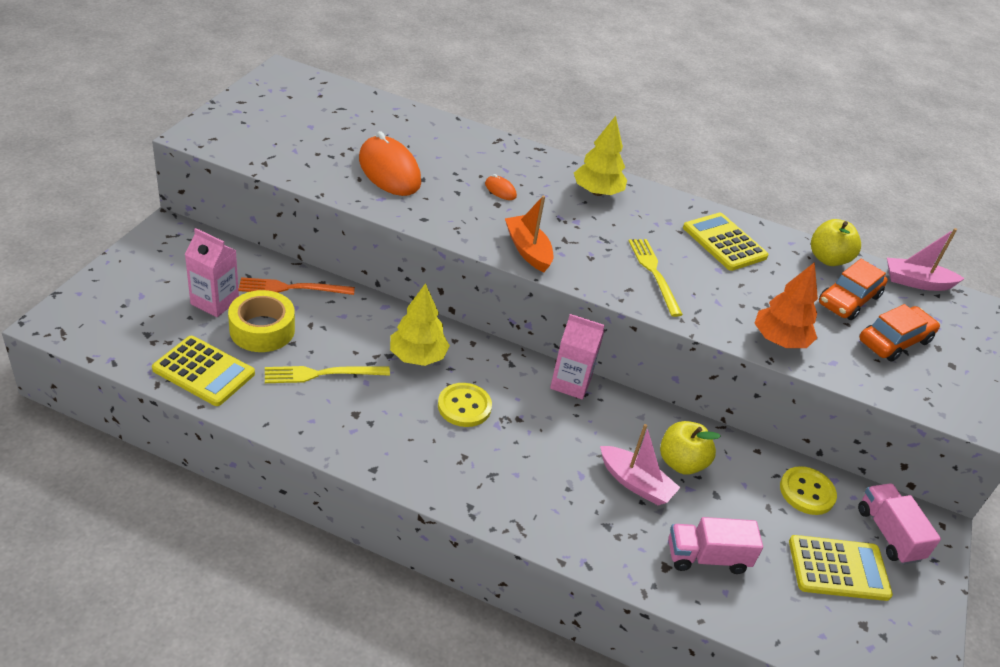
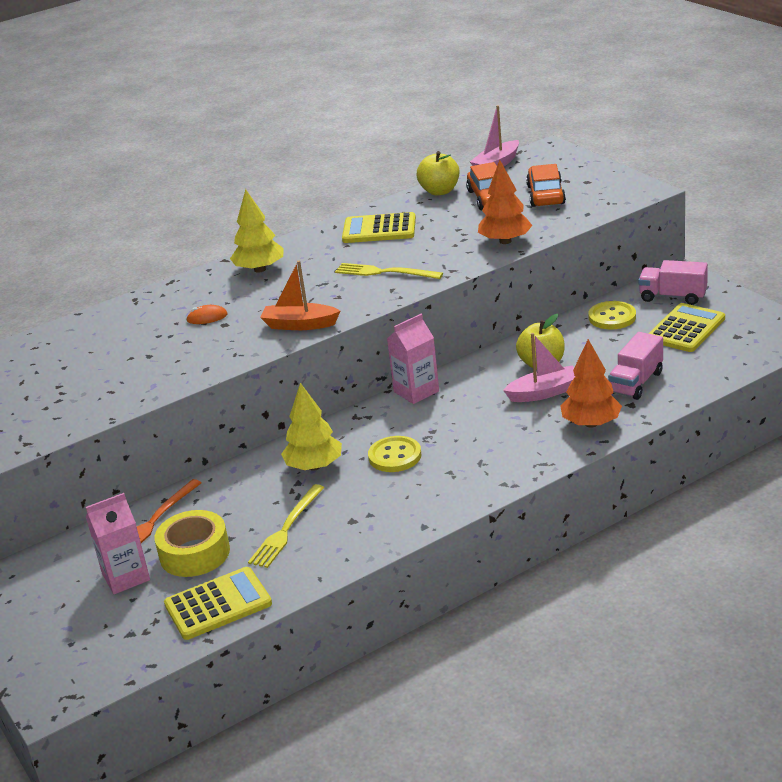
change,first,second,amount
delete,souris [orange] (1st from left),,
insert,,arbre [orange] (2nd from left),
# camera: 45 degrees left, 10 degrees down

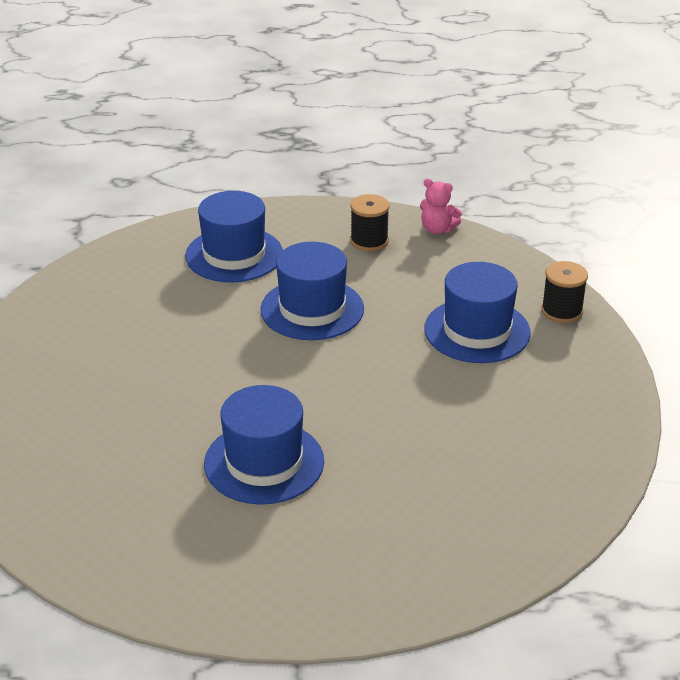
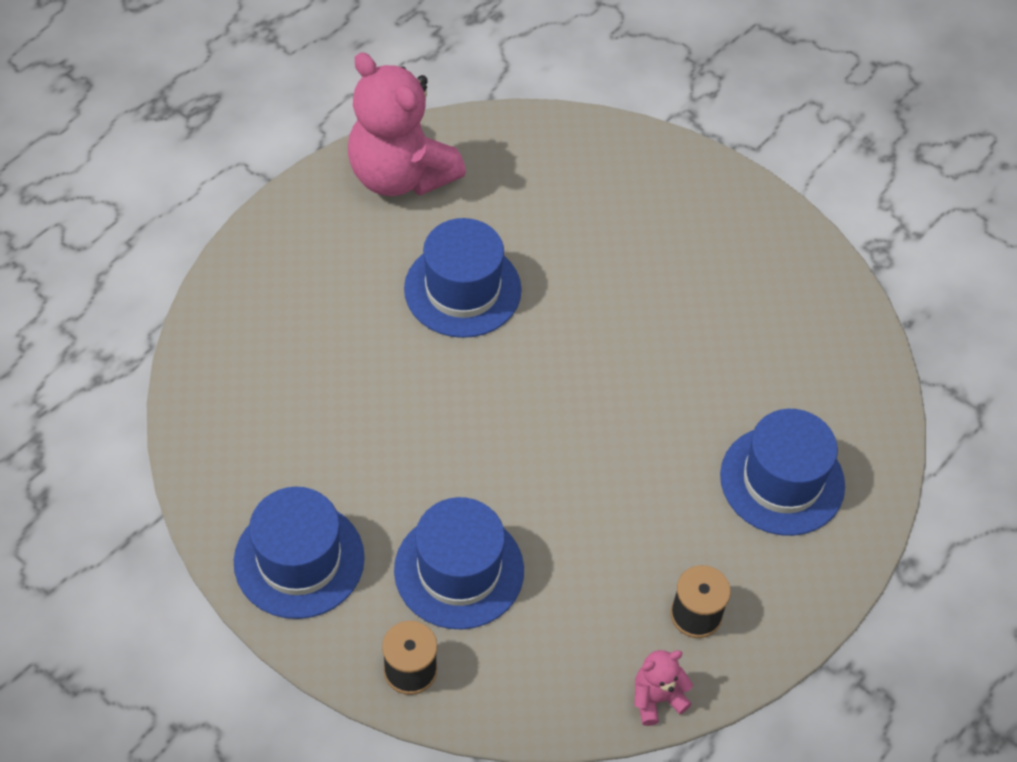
change,first,second,amount
insert,,ours en peluche [rose] (1st from left),
move,chapeau [bleu] (3rd from left in the first image),chapeau [bleu] (1st from left),
# camera: 130 degrees right, 20 degrees up

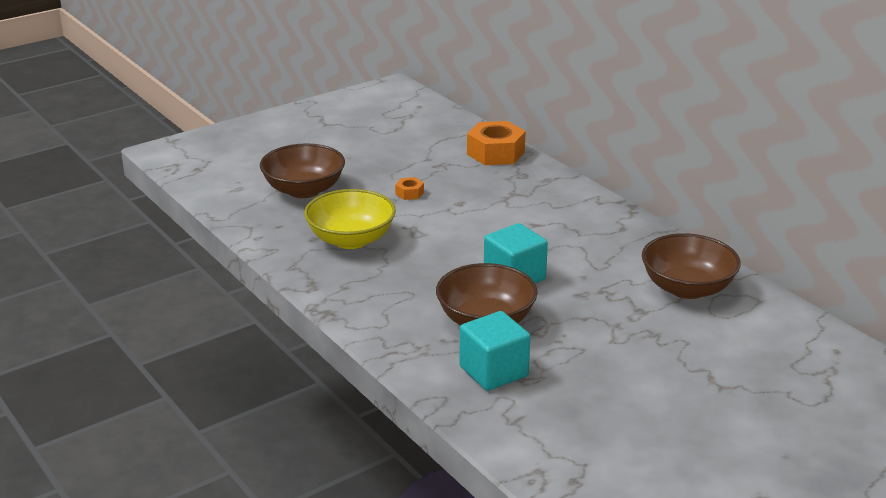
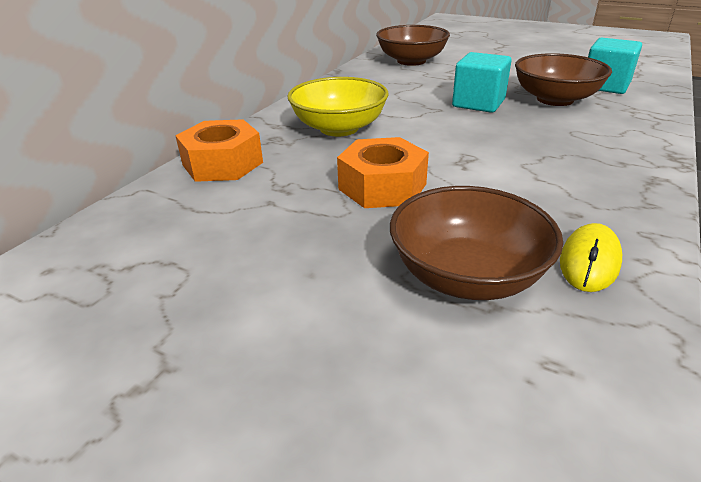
change,first,second,amount
insert,,souris [jaune],
move,bol [jaune],,
resize,écrou [orange] (1st from left in the first image),écrou [orange] (2nd from left),x2.15
# camera: 115 degrees left, 5 degrees up

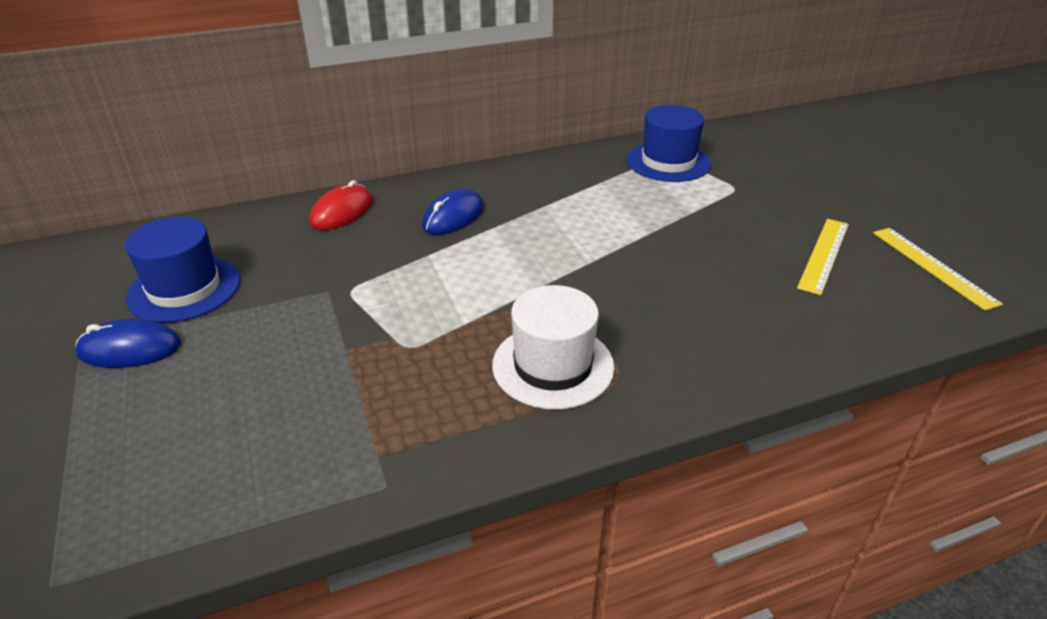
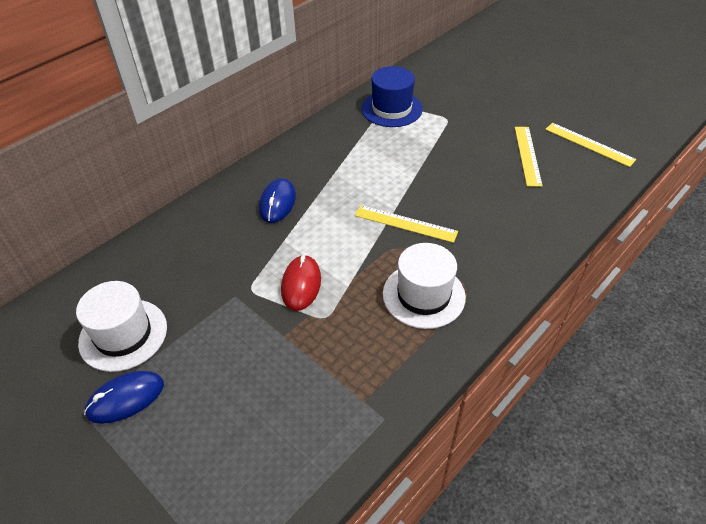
change,first,second,amount
insert,,règle [jaune] (1st from left),
move,souris [rouge],,
recolor,chapeau [bleu] (1st from left),chapeau [blanc] (1st from left),
# camera: 25 degrees left, 10 degrees up

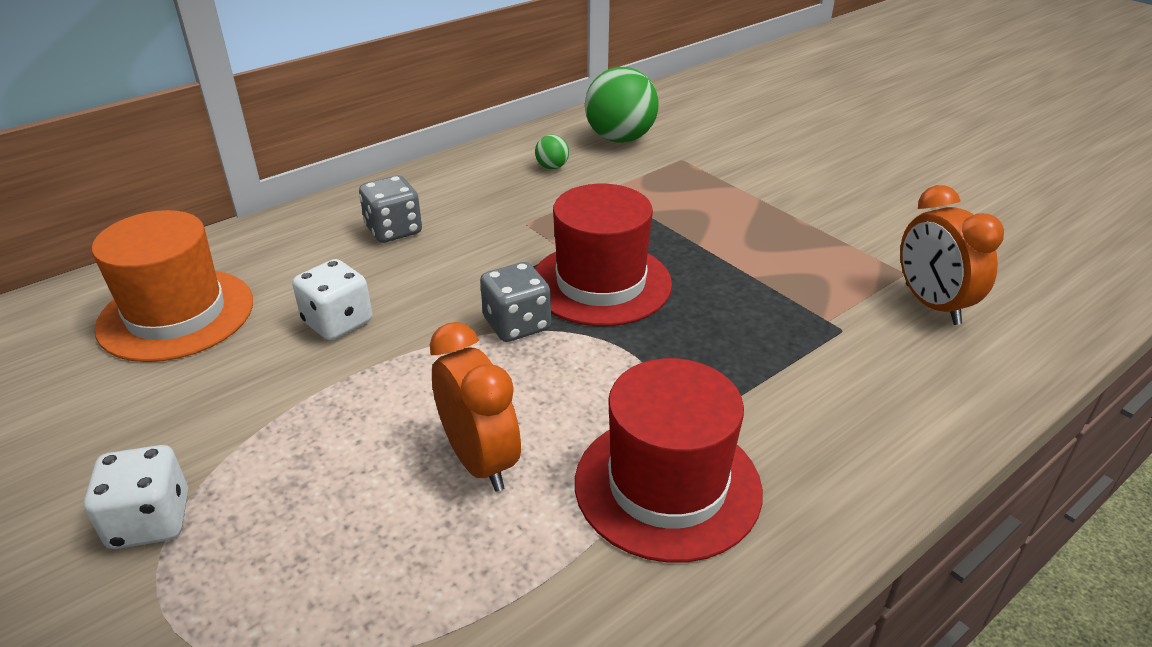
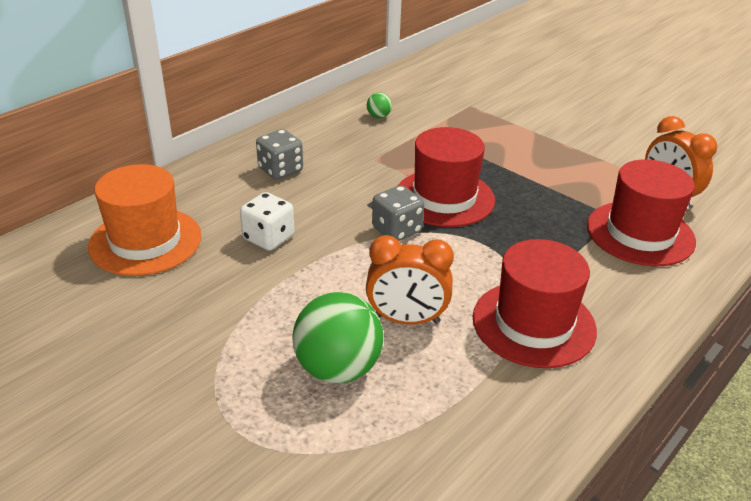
change,first,second,amount
delete,dé [blanc] (1st from left),,
insert,,chapeau [rouge] (3rd from left),
move,balle [vert] (2nd from left in the first image),balle [vert] (1st from left),
rotate,réveil [orange] (1st from left),,135 degrees clockwise
# camera: 10 degrees left, 0 degrees up

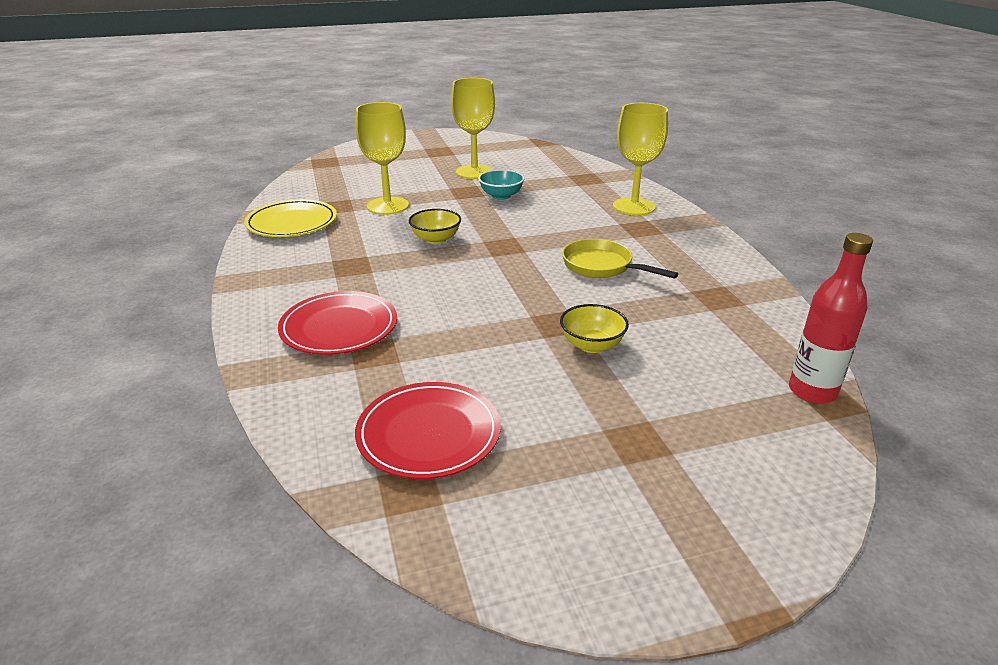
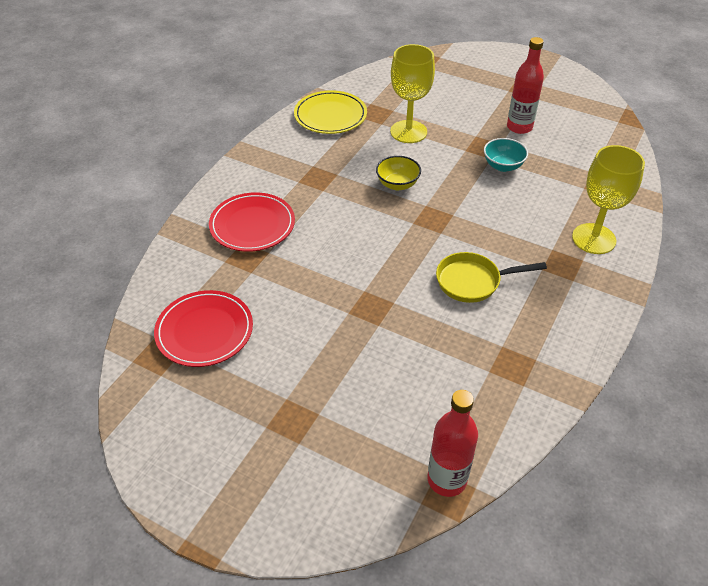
change,first,second,amount
delete,bol [jaune] (2nd from left),,
replace,verre à pied [jaune] (2nd from left),bouteille [rouge] (2nd from left),
rotate,poêle [jaune],,90 degrees counterclockwise
# camera: 45 degrees right, 15 degrees up

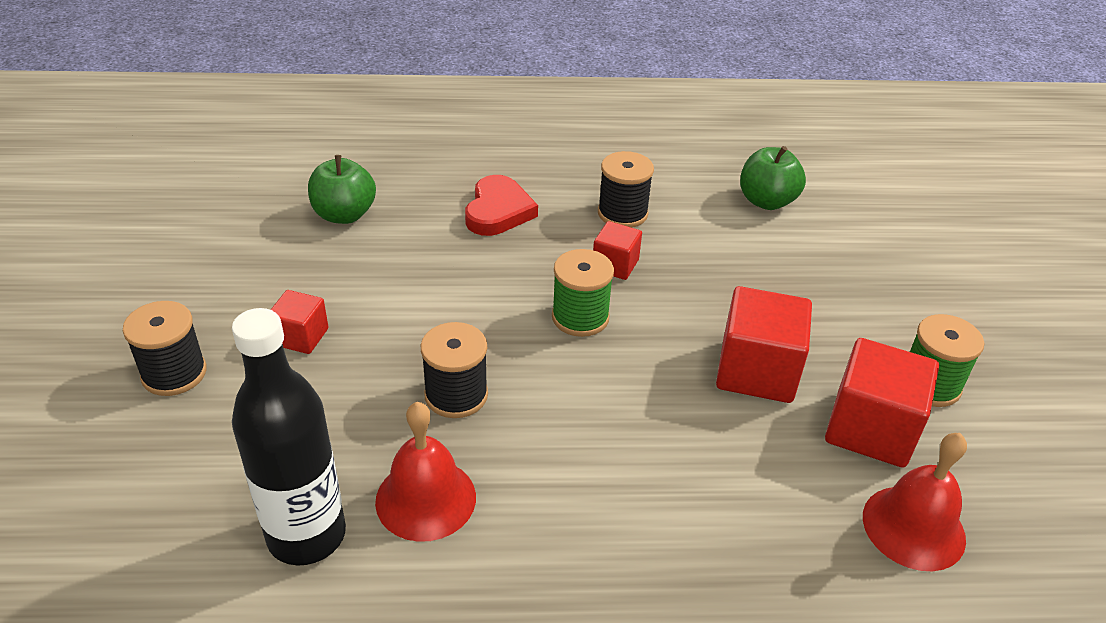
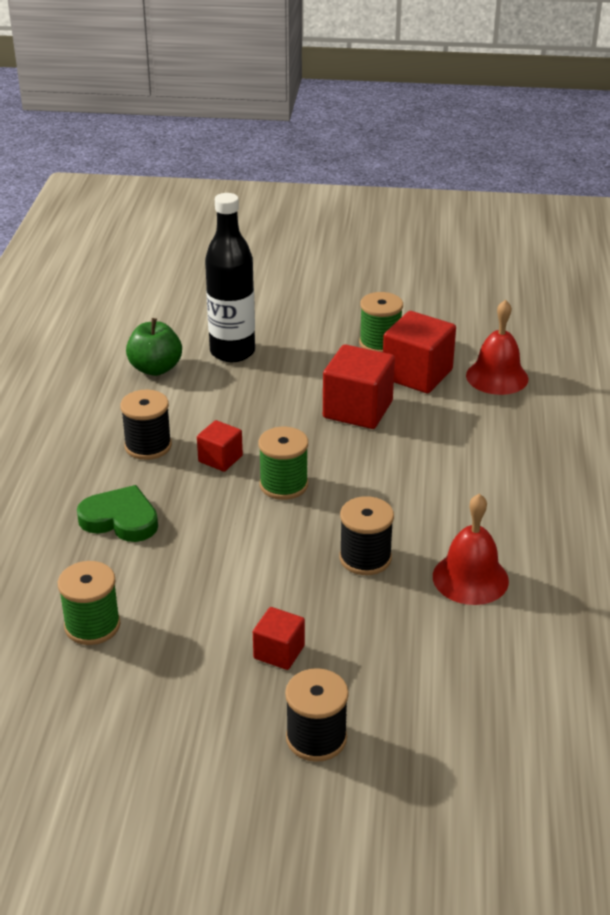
change,first,second,amount
move,bouteille [noir],,
replace,pomme [vert] (1st from left),bobine [vert] (1st from left),
recolor,cœur [rouge],cœur [vert],
# camera: 80 degrees left, 5 degrees down

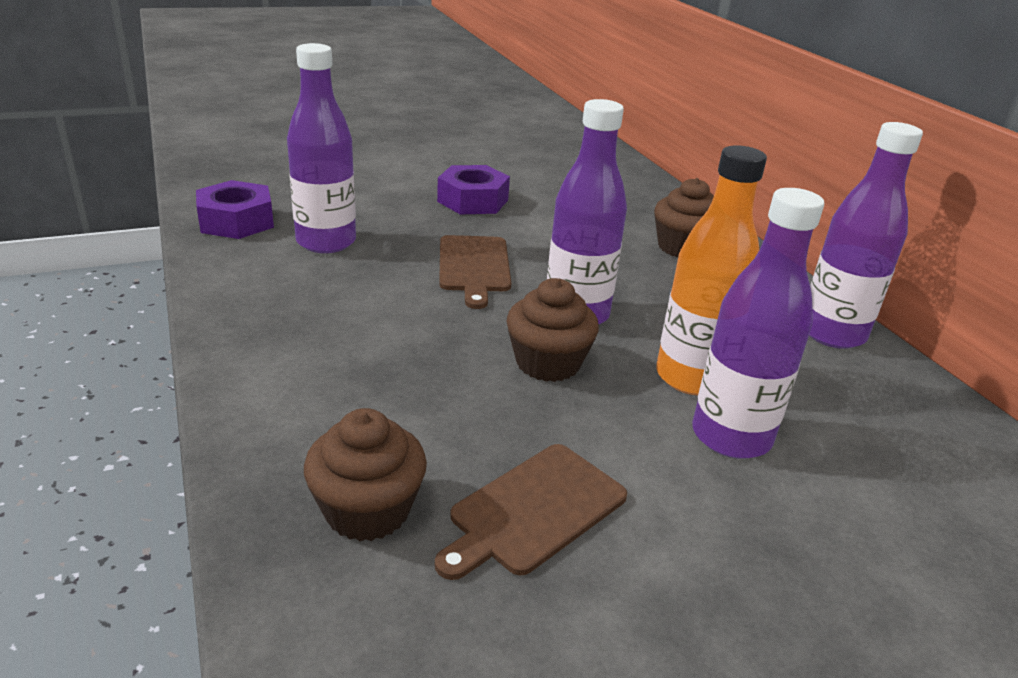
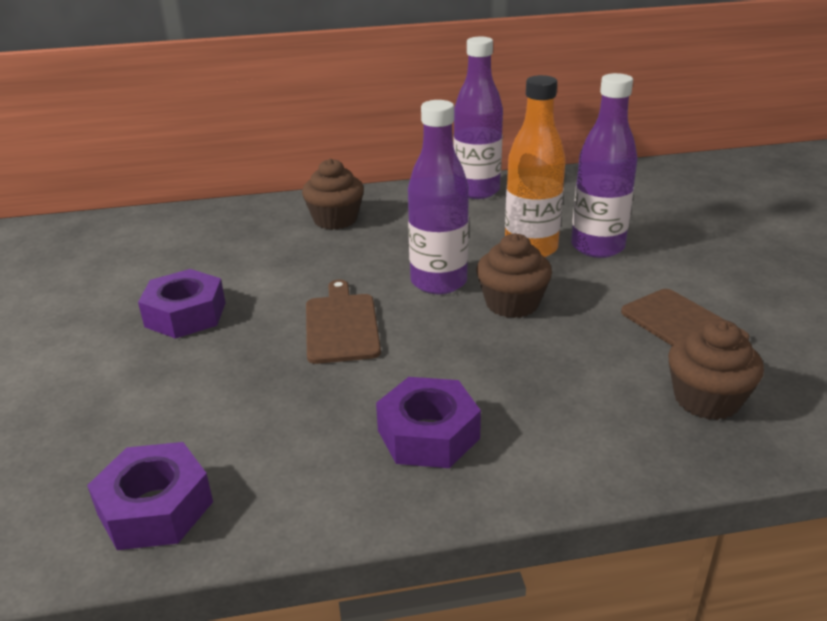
change,first,second,amount
delete,bouteille [violet] (1st from left),,
insert,,écrou [violet] (3rd from left),
rotate,planche à découper [marron] (1st from left),,105 degrees counterclockwise
# camera: 75 degrees left, 0 degrees up

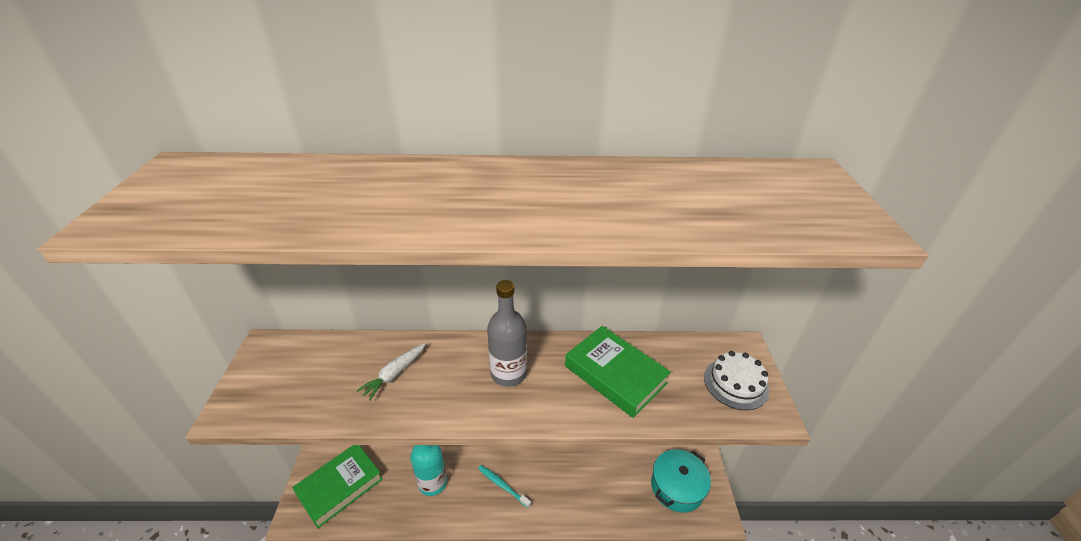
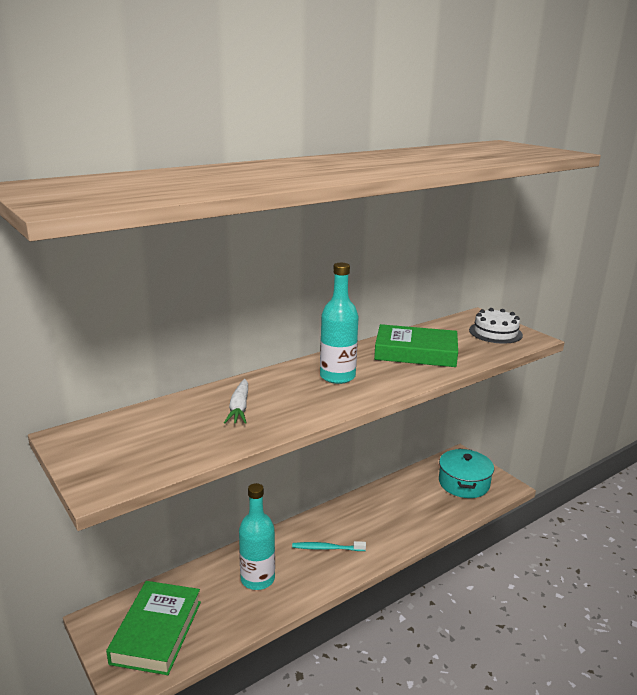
change,first,second,amount
recolor,bouteille [gris],bouteille [turquoise] (2nd from left),
# camera: 35 degrees left, 15 degrees down

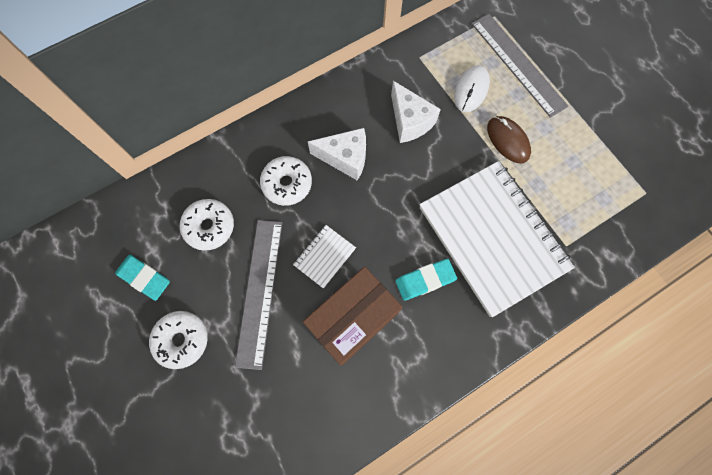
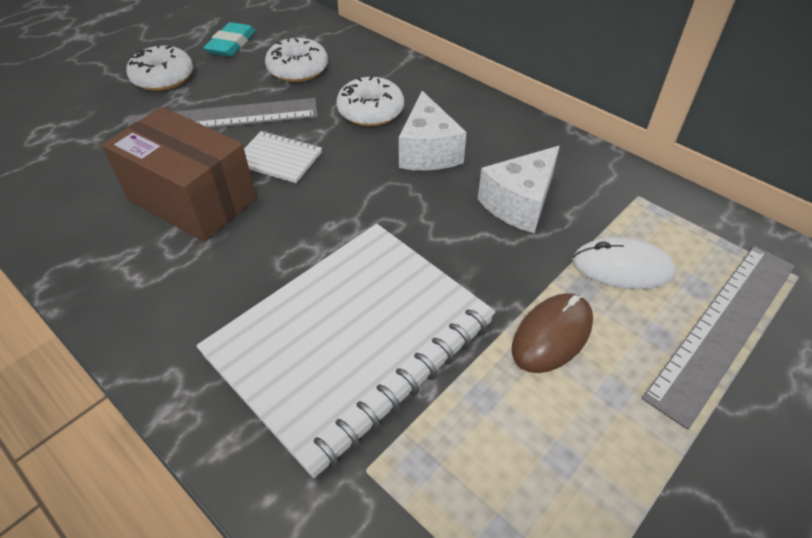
change,first,second,amount
delete,gomme [turquoise] (2nd from left),,
# camera: 75 degrees right, 25 degrees down

